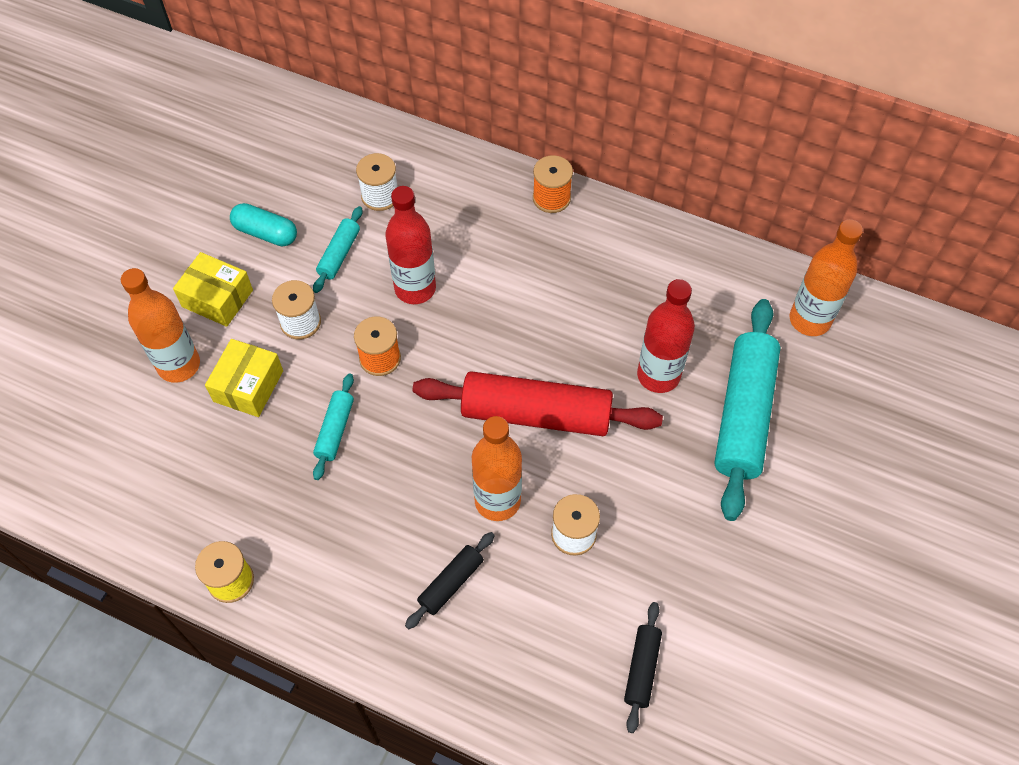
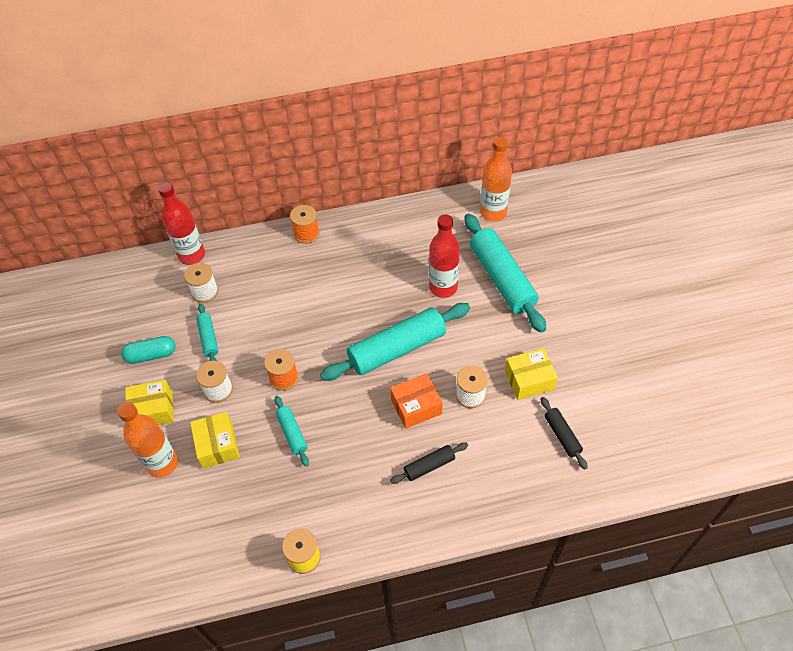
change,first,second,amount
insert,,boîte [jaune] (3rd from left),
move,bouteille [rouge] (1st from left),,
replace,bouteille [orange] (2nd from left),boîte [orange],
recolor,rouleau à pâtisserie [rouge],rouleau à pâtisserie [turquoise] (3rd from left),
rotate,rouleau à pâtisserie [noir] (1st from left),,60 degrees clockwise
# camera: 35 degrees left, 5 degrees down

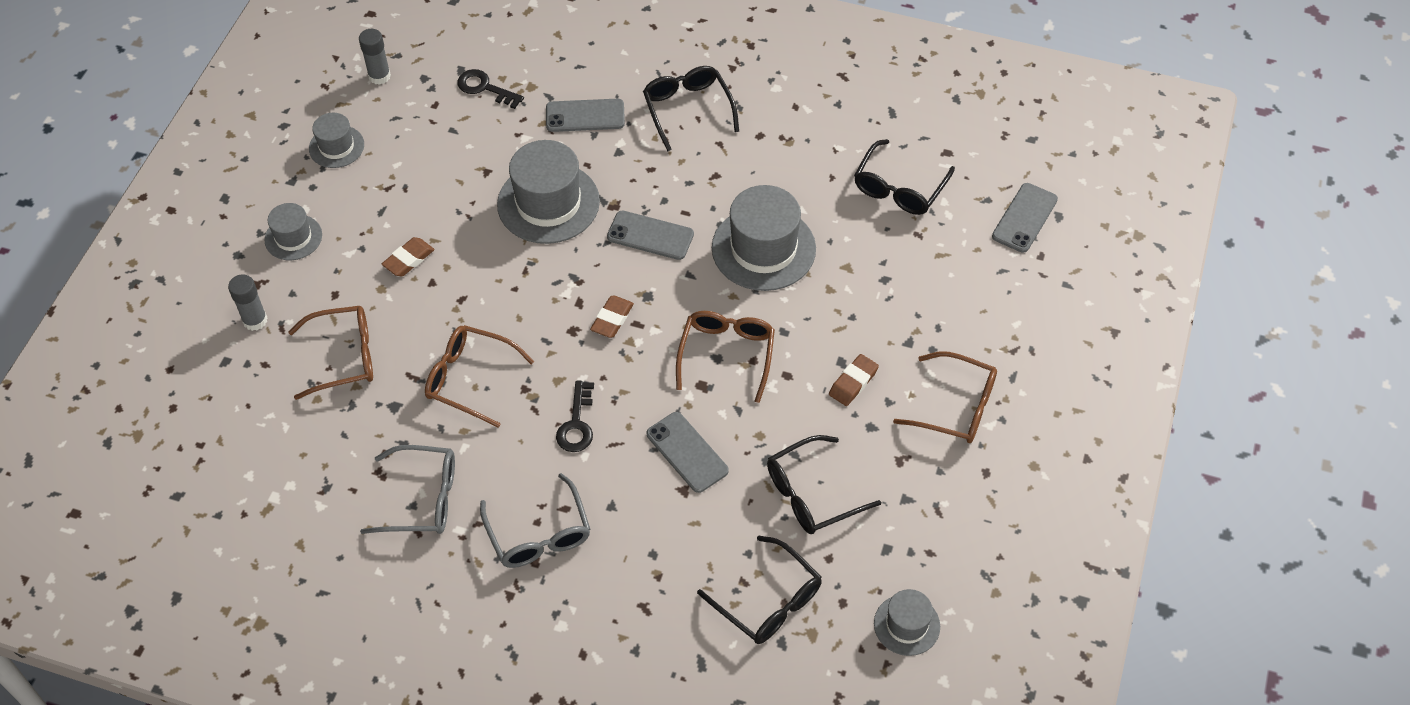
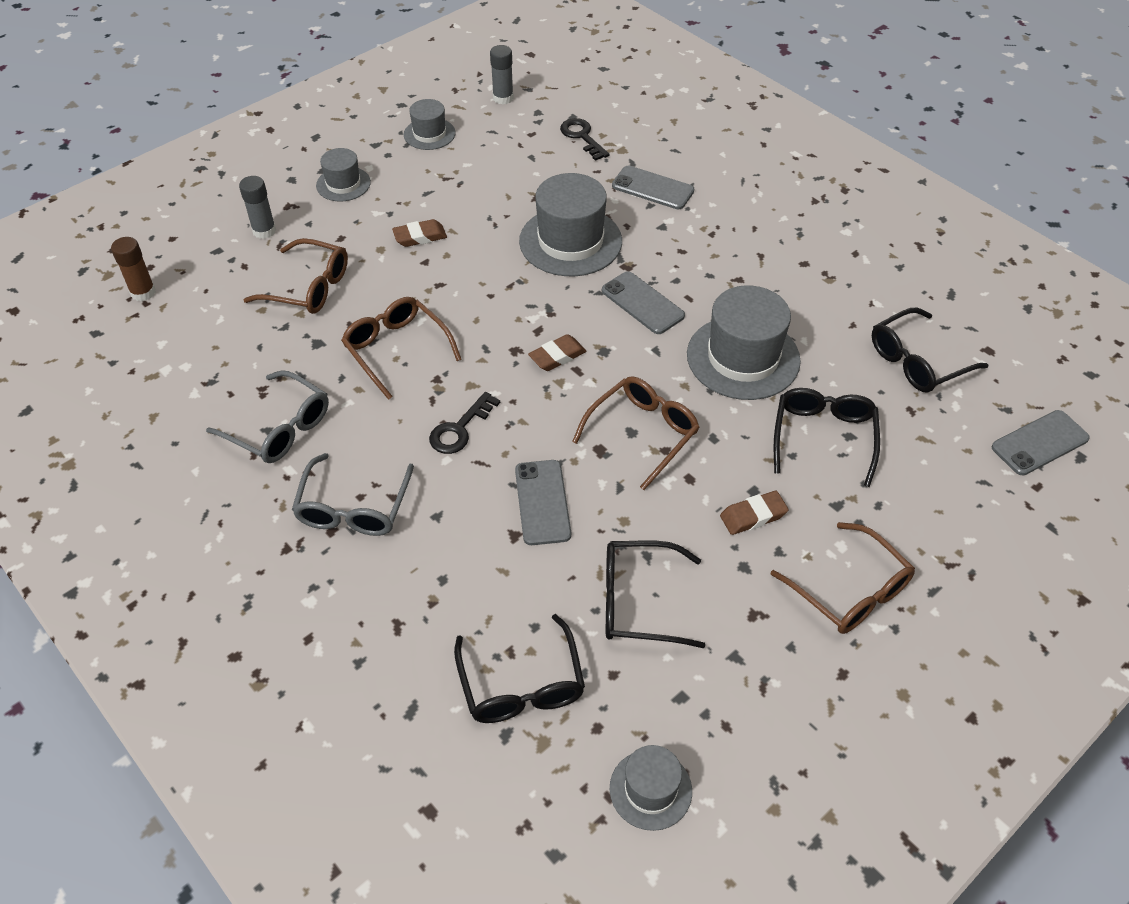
change,first,second,amount
insert,,bâton de colle [marron],
move,lunettes [noir] (1st from left in the first image),lunettes [noir] (3rd from left),
# camera: 30 degrees right, 5 degrees down

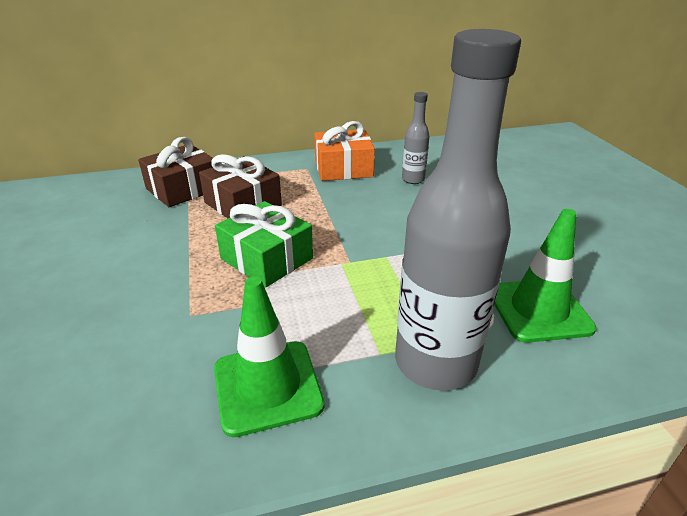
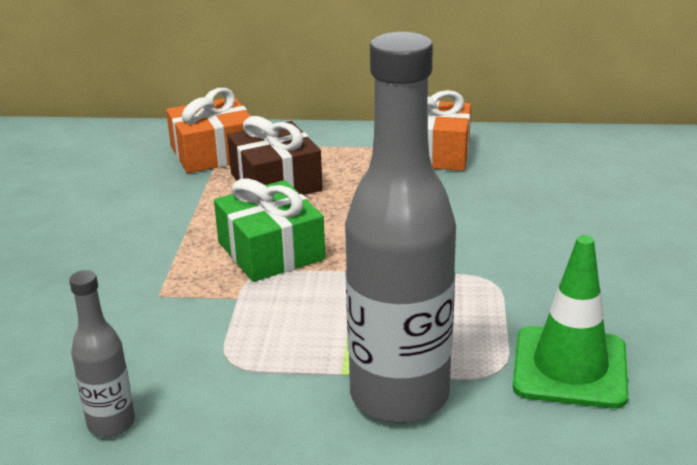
change,first,second,amount
delete,cône de chantier [vert] (1st from left),,
move,bouteille [gris] (1st from left),,
recolor,cadeau [marron] (1st from left),cadeau [orange] (1st from left),
# camera: 20 degrees right, 5 degrees down

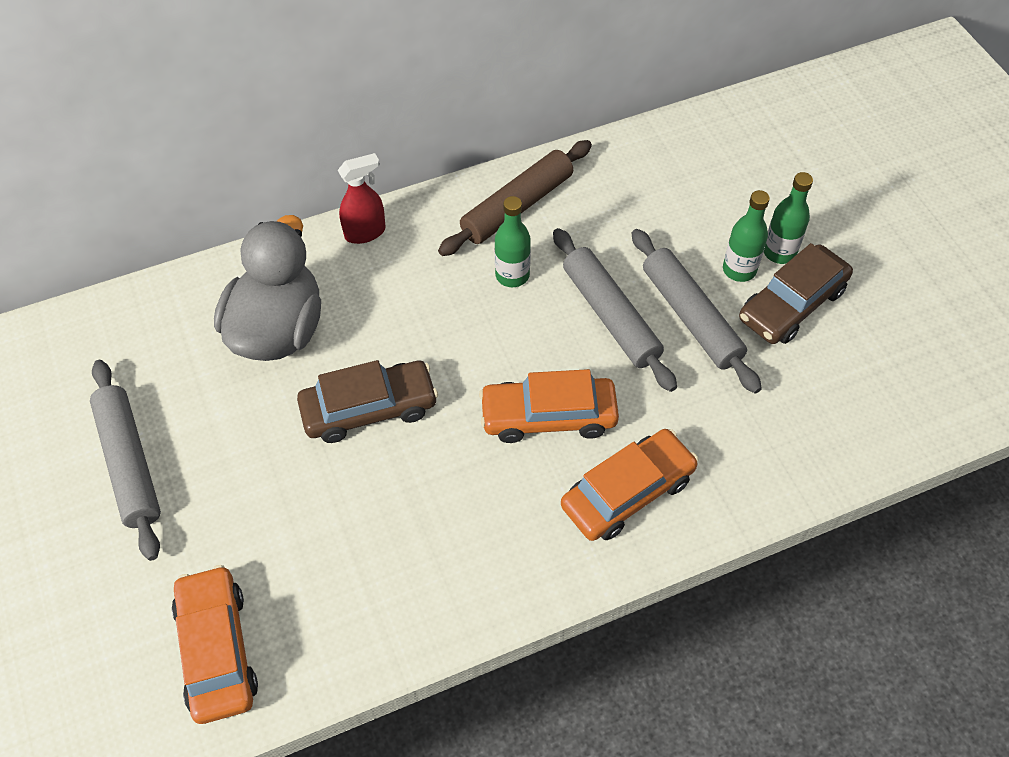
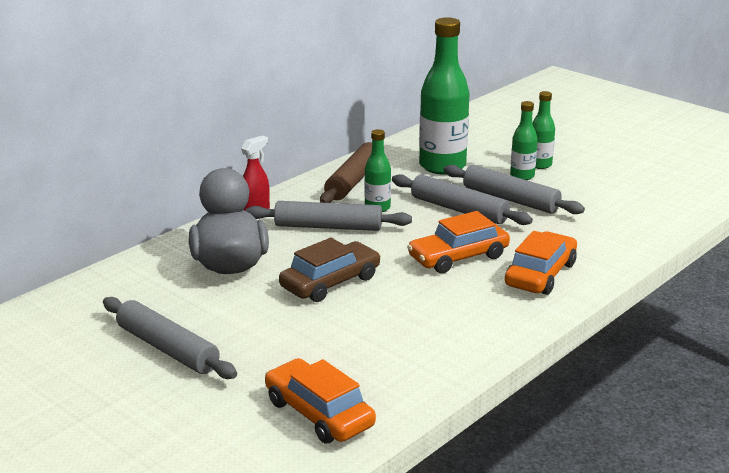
change,first,second,amount
delete,voiture [marron] (2nd from left),,
insert,,rouleau à pâtisserie [gris] (2nd from left),
insert,,bouteille [vert] (2nd from left),
# camera: 25 degrees left, 30 degrees down

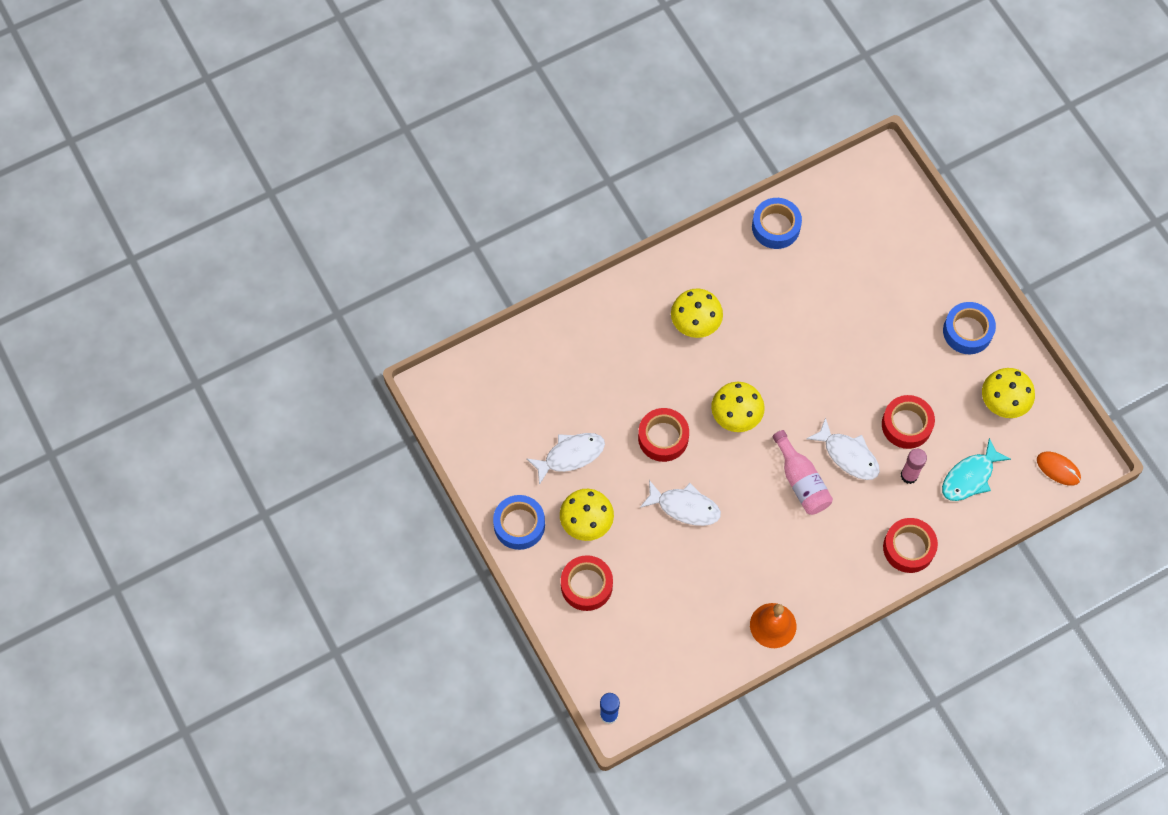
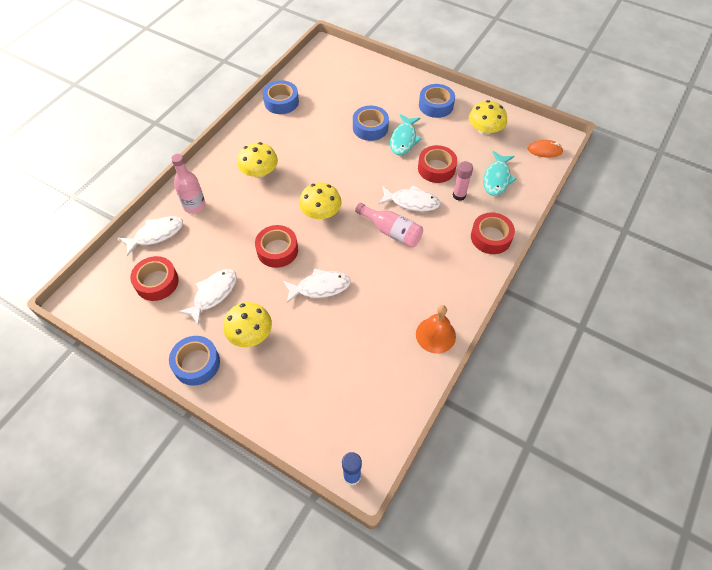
change,first,second,amount
insert,,poisson [blanc] (1st from left),
insert,,bouteille [rose] (1st from left),
insert,,ruban adhésif [bleu] (3rd from left),
insert,,poisson [turquoise] (1st from left),
move,ruban adhésif [rouge] (1st from left),,
# camera: 30 degrees left, 10 degrees down

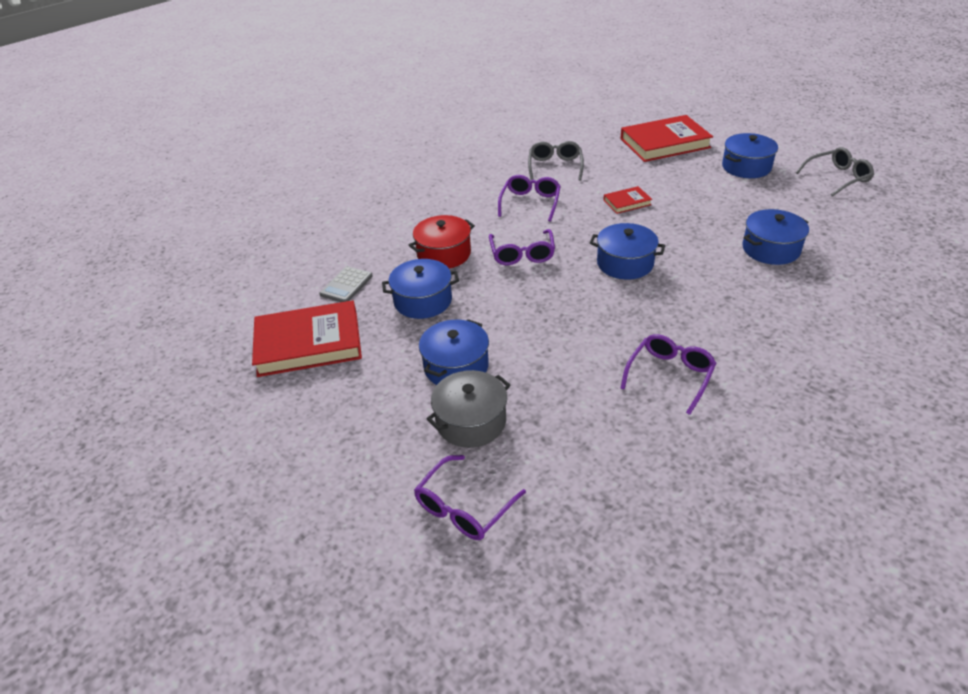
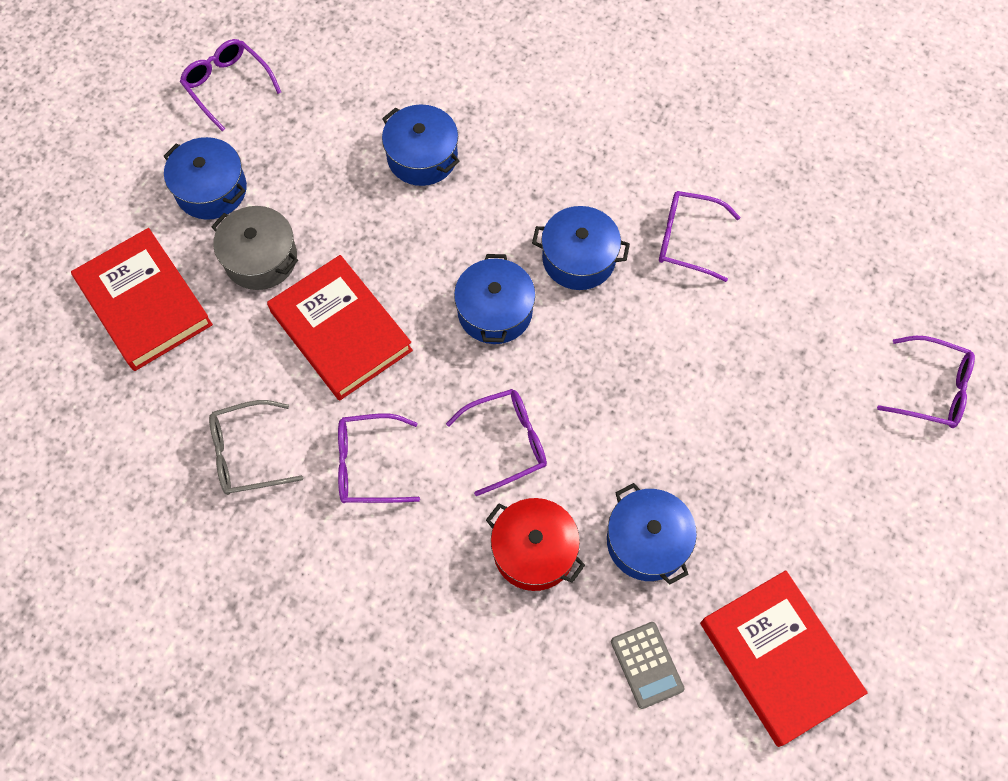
change,first,second,amount
move,marmite [bleu] (2nd from left in the first image),marmite [bleu] (4th from left),
move,marmite [gris],,
recolor,lunettes [gris] (2nd from left),lunettes [violet] (1st from left),
rotate,calculatrice [gris],,60 degrees clockwise
resize,livre [rouge] (2nd from left),,x2.10
# camera: 110 degrees left, 25 degrees up

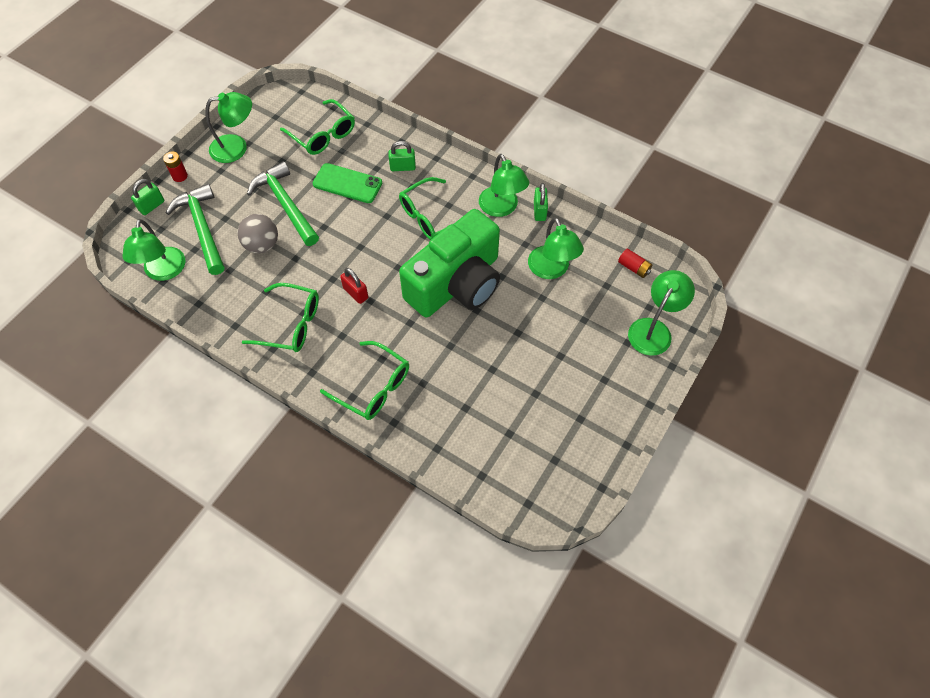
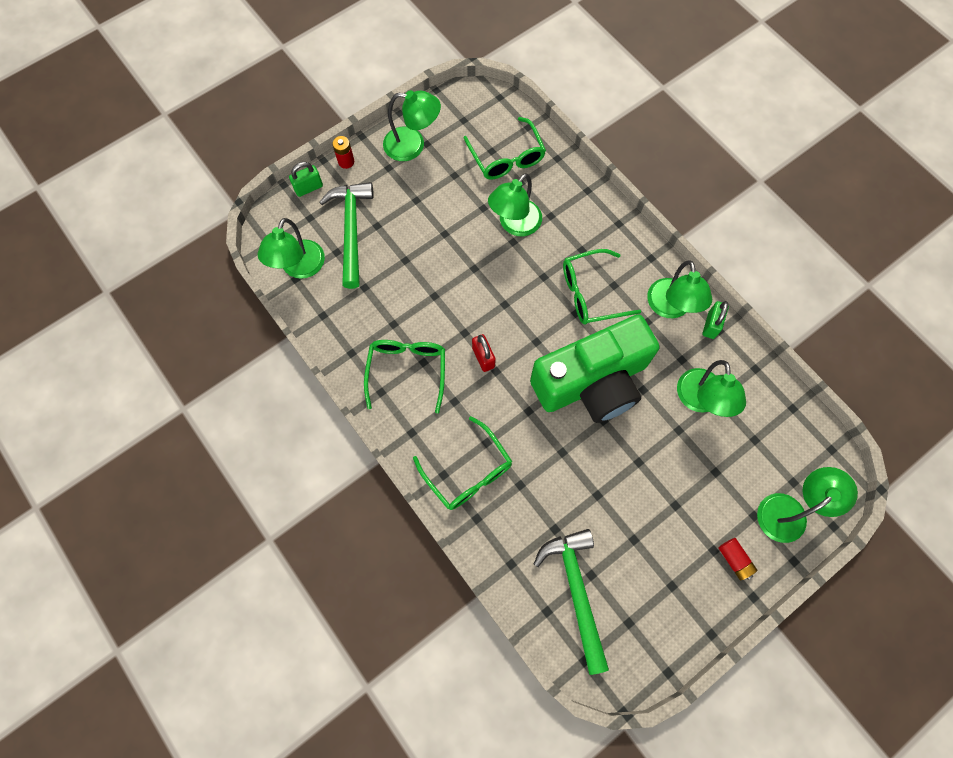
change,first,second,amount
delete,balle [gris],,
delete,cadenas [vert] (2nd from left),,
move,marteau [vert] (2nd from left),,
move,pile [rouge] (2nd from left),,
replace,téléphone [vert],lampe [vert] (3rd from left),
rotate,lunettes [vert] (1st from left),,120 degrees counterclockwise
# camera: 20 degrees right, 10 degrees up

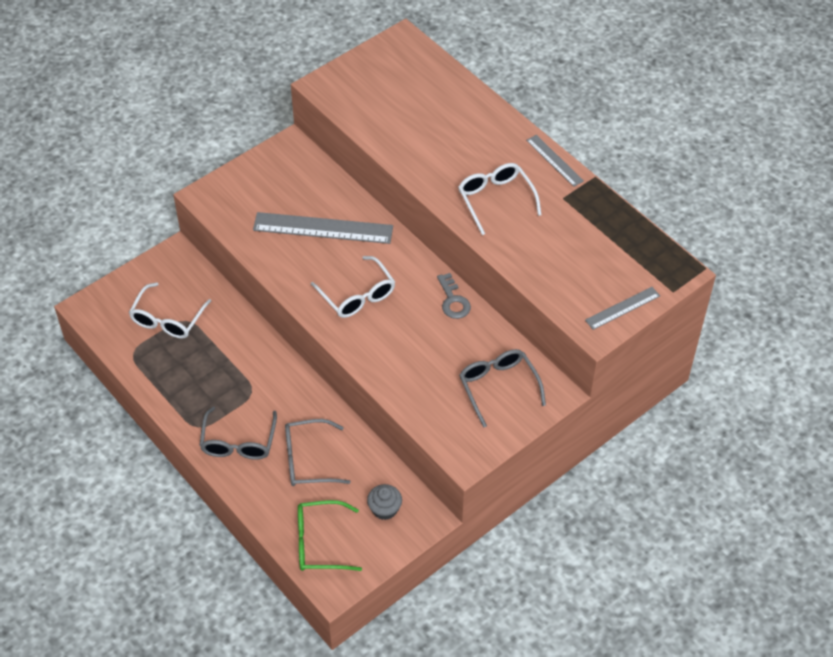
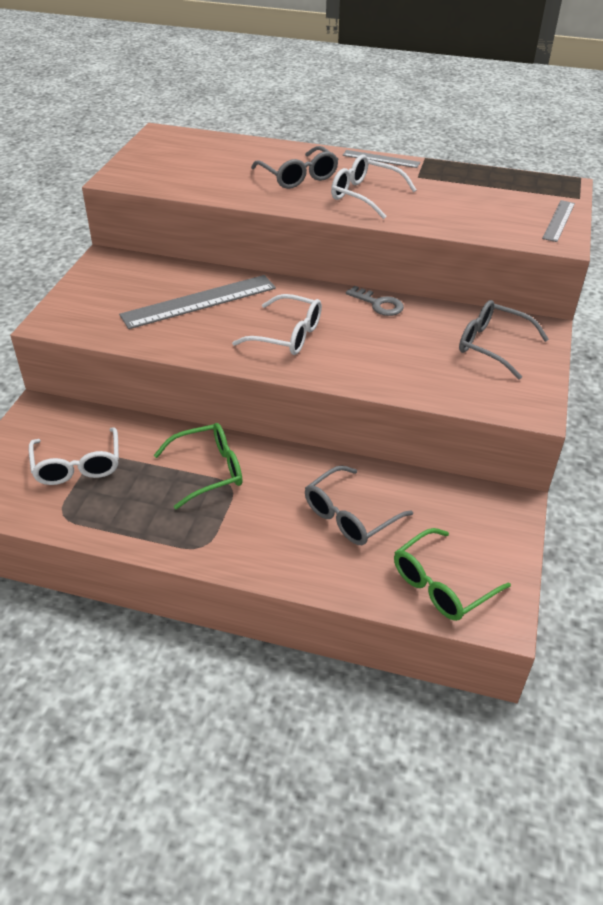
change,first,second,amount
delete,muffin [gris],,
insert,,lunettes [vert] (1st from left),
move,lunettes [gris] (1st from left),,
# camera: 35 degrees left, 10 degrees down

